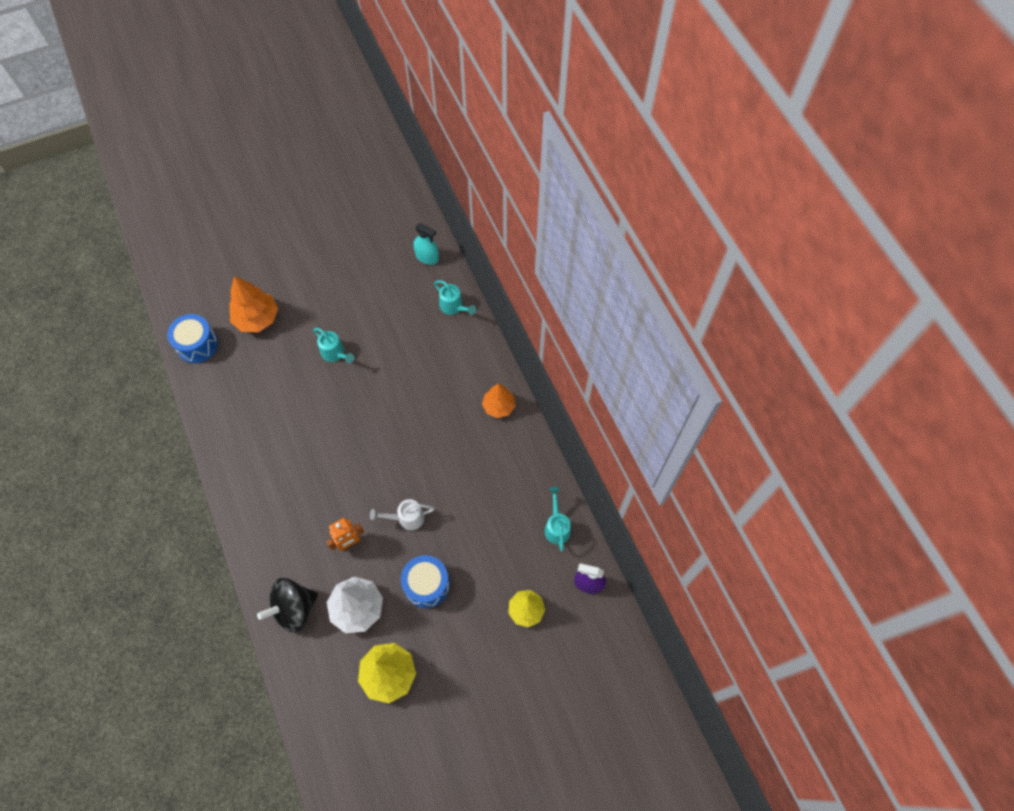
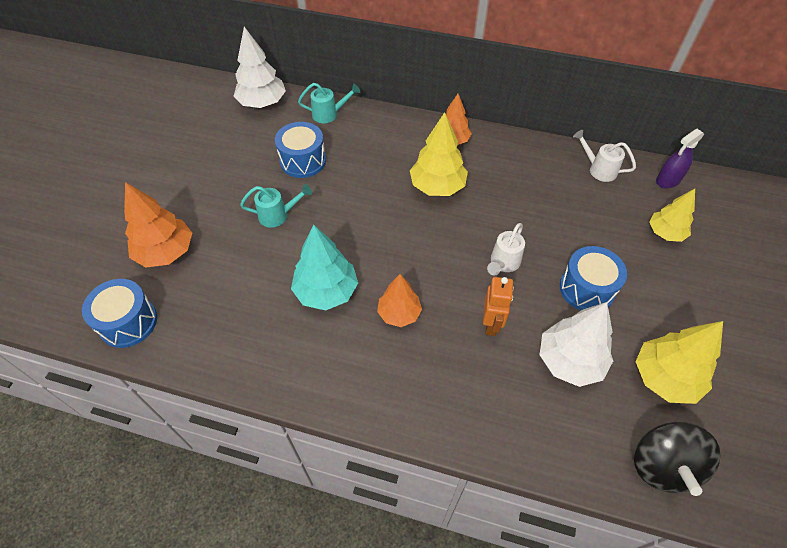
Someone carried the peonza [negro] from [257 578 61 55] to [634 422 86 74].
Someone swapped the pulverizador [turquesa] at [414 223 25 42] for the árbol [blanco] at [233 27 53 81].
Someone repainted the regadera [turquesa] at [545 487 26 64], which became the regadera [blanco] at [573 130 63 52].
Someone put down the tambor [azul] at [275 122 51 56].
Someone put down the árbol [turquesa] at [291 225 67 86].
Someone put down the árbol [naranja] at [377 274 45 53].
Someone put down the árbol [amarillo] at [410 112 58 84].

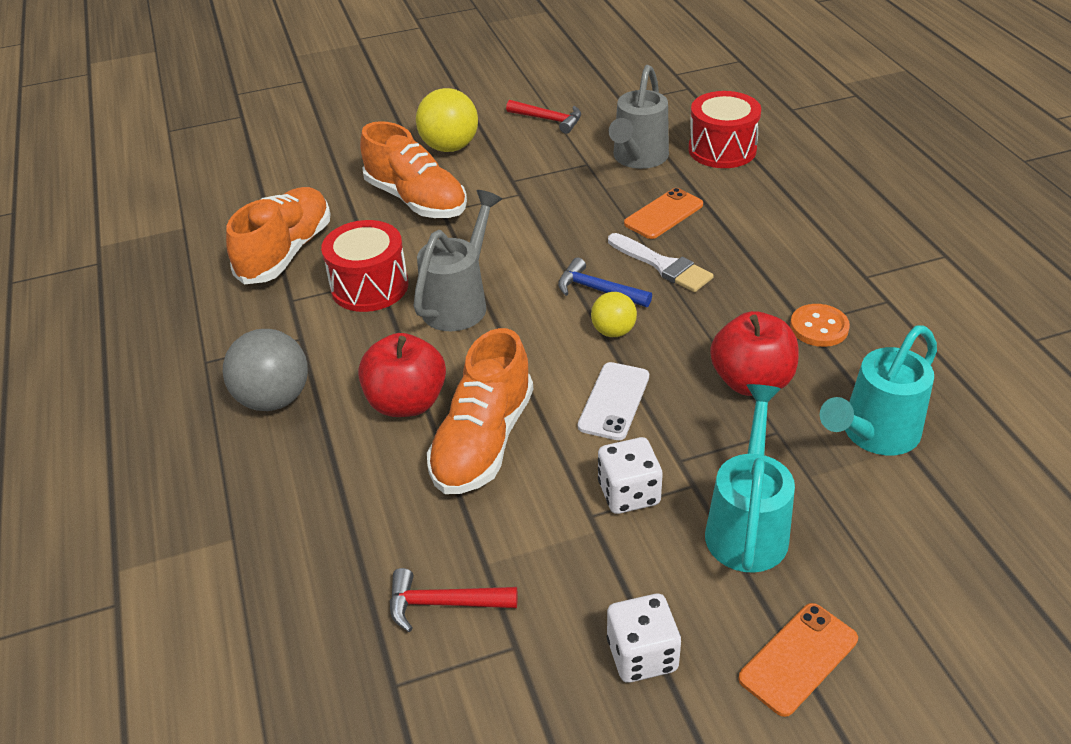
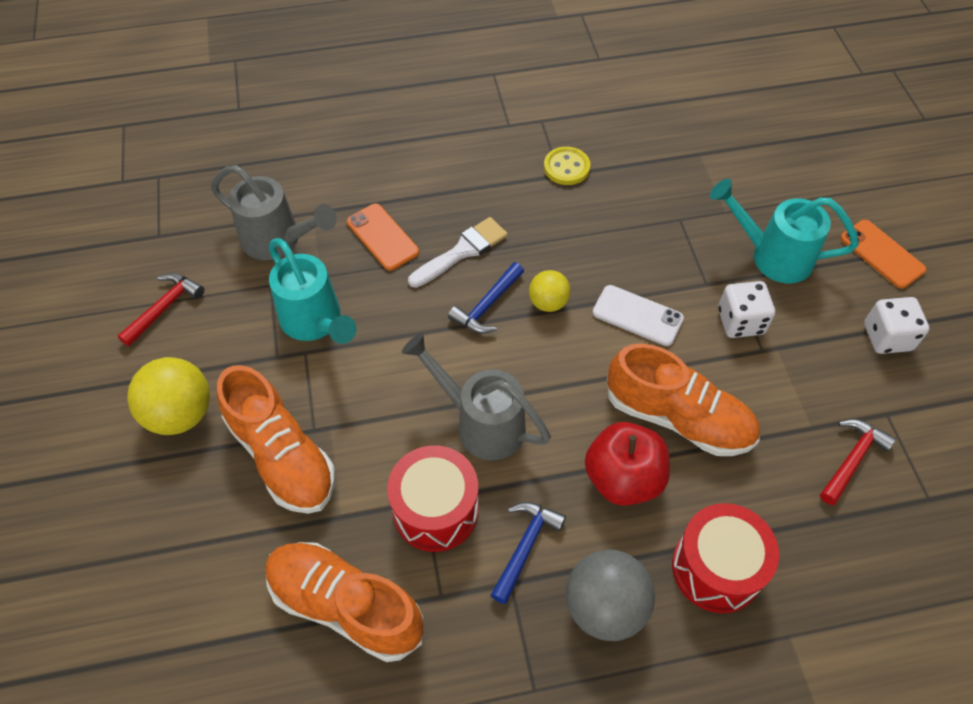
Someone rotated the zapato [naranja] at [360 121 107 97] by 90 degrees clockwise.
Someone rotated the martillo [rojo] at [390 568 128 64] by 150 degrees counterclockwise.
Someone carried the tambor [rojo] from [688 91 73 77] to [672 503 107 110].
Someone took away the manzana [rojo] at [710 311 88 85].
Someone repainted the botón [naranja] at [790 304 60 43], which became the botón [amarillo] at [544 147 46 38].
Someone carried the regadera [turquesa] from [820 326 117 129] to [269 238 88 106].
Someone put down the martillo [azul] at [490 502 76 102].

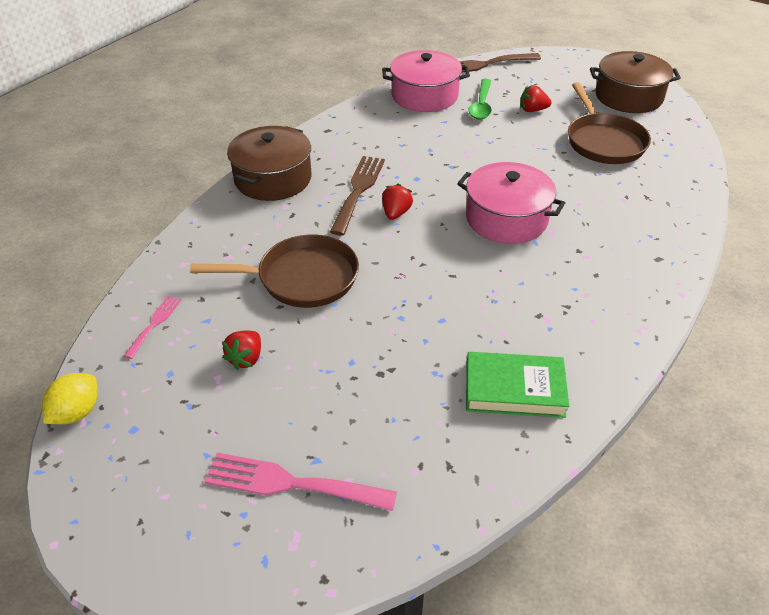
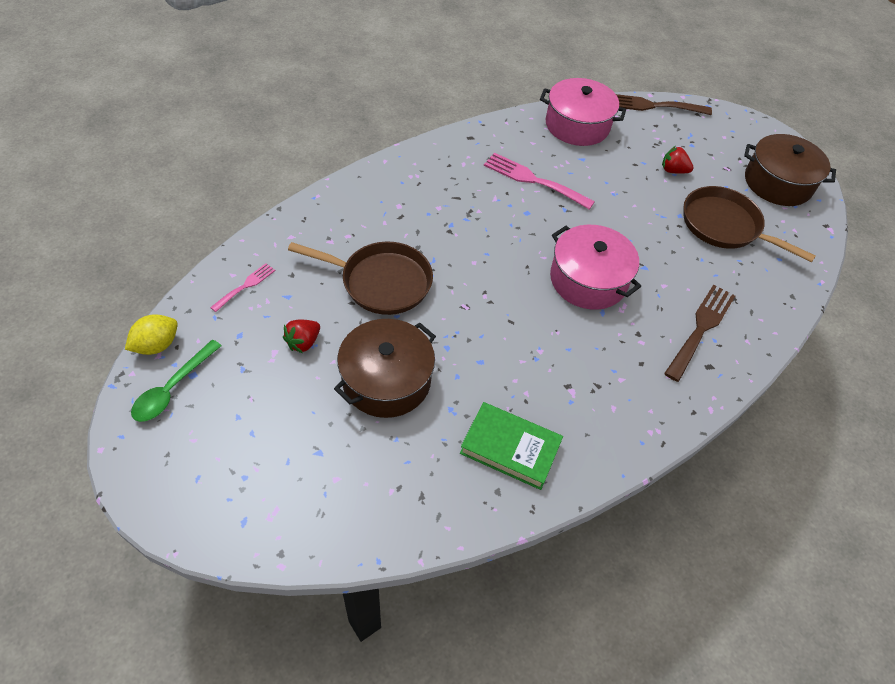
Someone carried the tenedor [rosa] from [204 453 193 58] to [484 153 111 56].
Someone carried the olla [marrón] from [227 126 84 75] to [334 319 102 99].
Someone carried the tenedor [marrón] from [330 156 55 80] to [664 285 71 97].
Someone took away the fresa [rojo] at [382 184 31 36].
Someone carried the cuchara [verde] from [469 79 23 40] to [131 340 91 82].
Someone rotated the sartén [marrón] at [568 82 83 82] by 120 degrees clockwise.

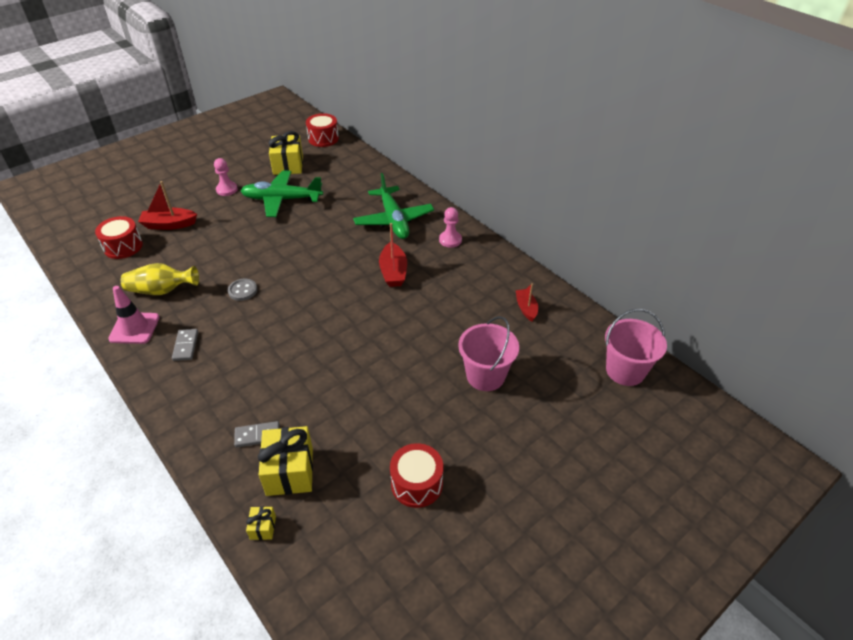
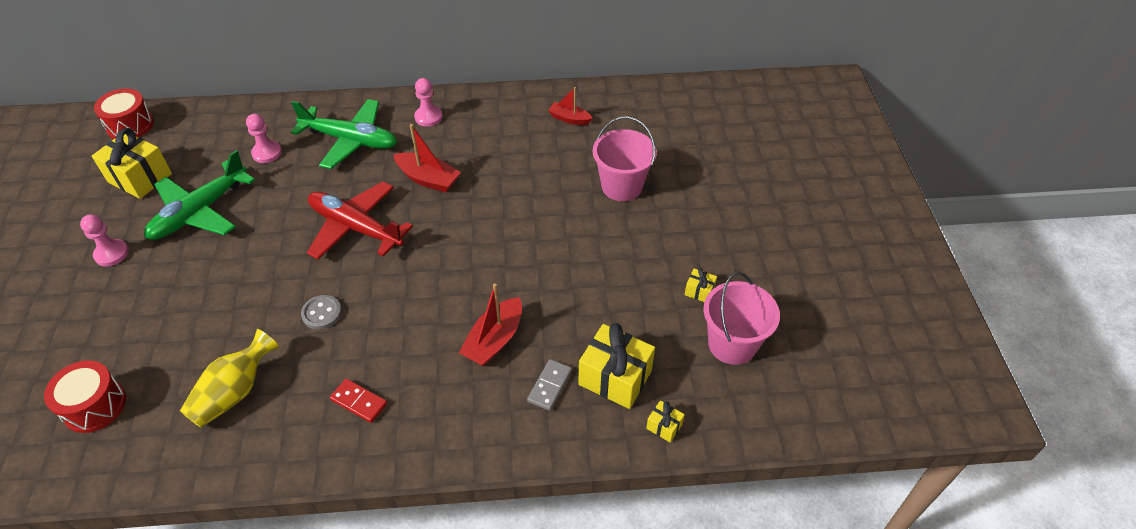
Someone took away the cono de tráfico [rosa] at [108 286 52 58].
Someone carried the barco [rojo] from [138 181 59 49] to [459 284 63 82].
Someone repainted the ficha de dominó [gris] at [172 329 26 32], which became the ficha de dominó [rojo] at [330 379 57 44].
Someone swapped the tambor [rojo] at [390 443 53 65] for the regalo [amarillo] at [685 267 32 35].
Someone carried the balde [rosa] from [605 309 62 77] to [703 272 77 93].
Someone put down the peón [rosa] at [246 114 36 49].
Someone put down the avión [rojo] at [307 181 106 79].

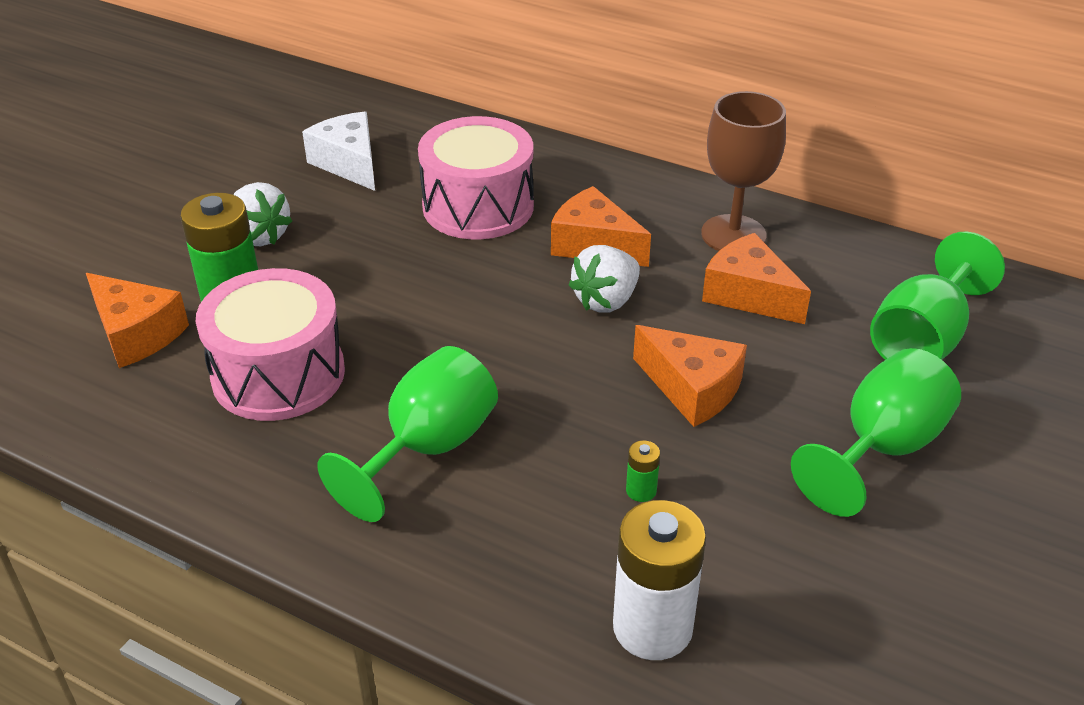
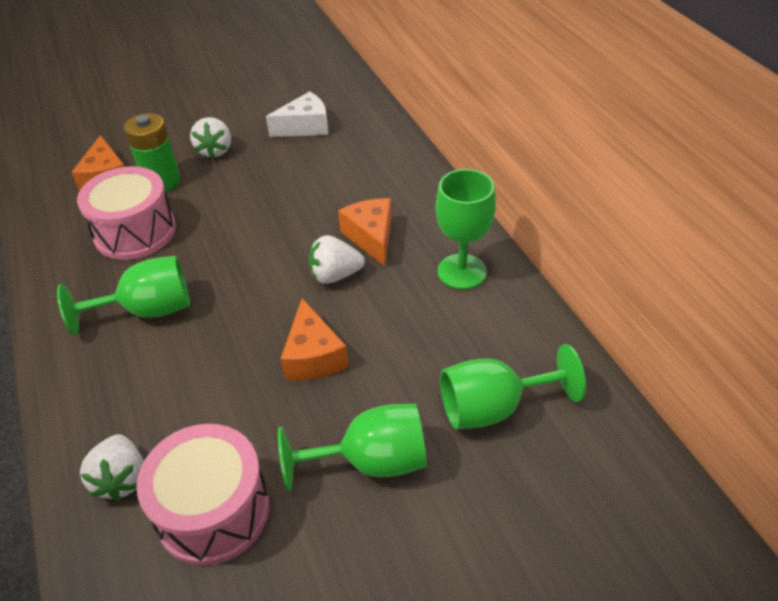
Someone rotated the queso [blanco] at [302 112 73 79] by 60 degrees clockwise.
Someone carried the tambor [rosa] from [418 116 116 123] to [136 424 134 142].
Someone swapped the pila [blanco] at [613 500 93 160] for the fresa [blanco] at [80 434 64 67].
Someone took away the pila [verde] at [626 440 34 62].
Someone repainted the copa [marrón] at [701 91 85 160], which became the copa [verde] at [435 169 61 120].
Someone took away the queso [naranja] at [702 233 109 91].

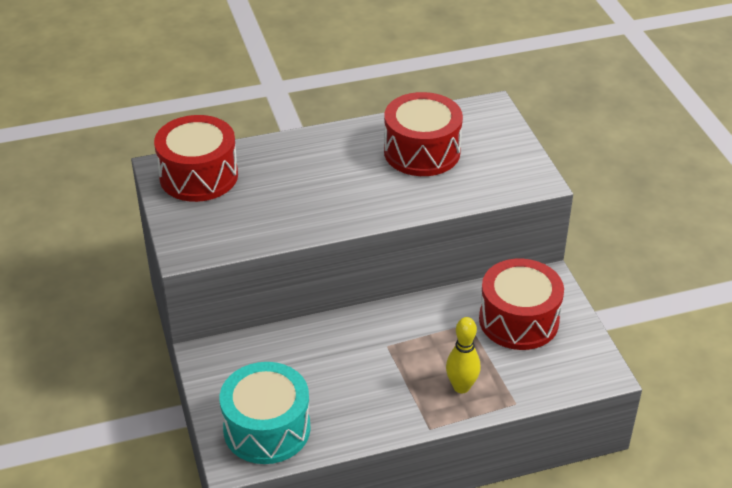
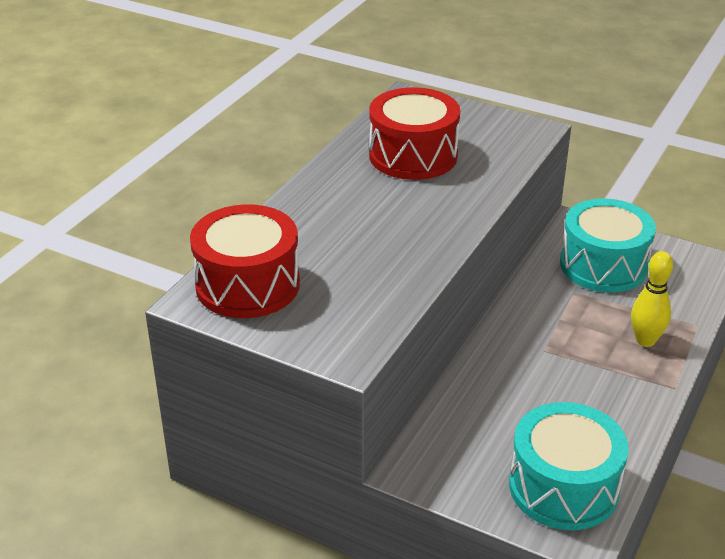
Someone repainted the tambor [rojo] at [479 259 85 91], which became the tambor [turquesa] at [560 198 96 95].

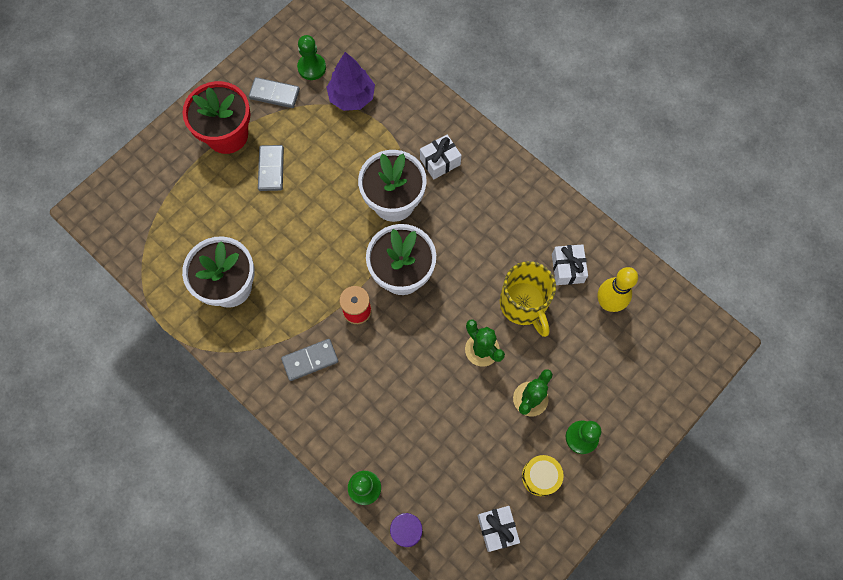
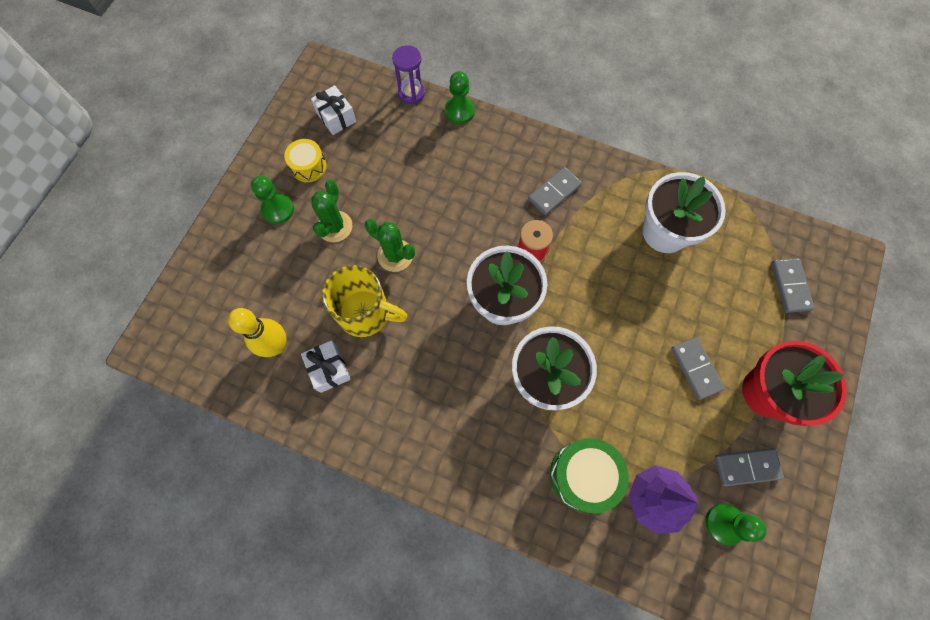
Someone took away the regalo [blanco] at [420 134 42 45].
Someone rotated the taza [amarillo] at [500 261 56 76] by 150 degrees clockwise.
Someone put down the tambor [verde] at [550 438 79 75].
Someone put down the ficha de dominó [gris] at [771 258 44 55].

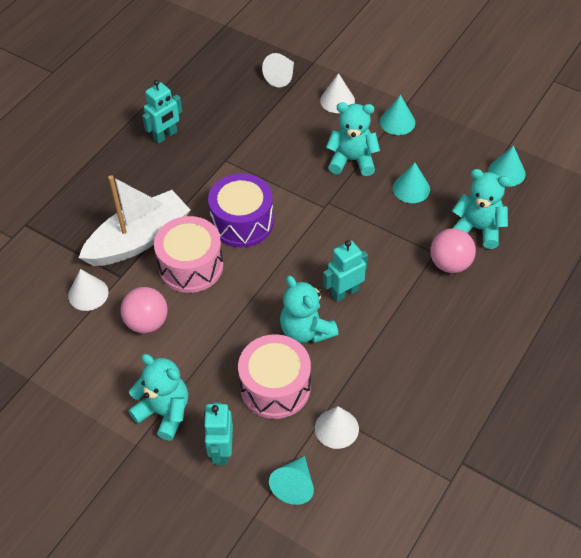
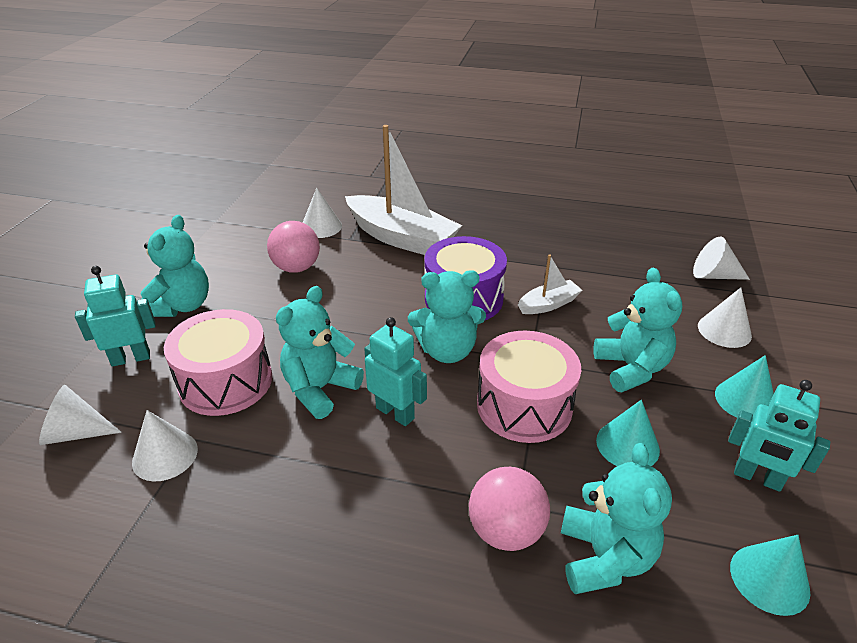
Someone carried the robot [turquesa] from [142 80 40 64] to [728 380 102 112].
Someone carried the tambor [rosa] from [154 216 69 77] to [477 331 104 112].
Someone repainted the cono [turquesa] at [269 456 45 49], which became the cono [blanco] at [39 385 83 60].
Someone put down the osito [turquesa] at [408 270 78 93].
Someone put down the barco [blanco] at [518 254 64 60].

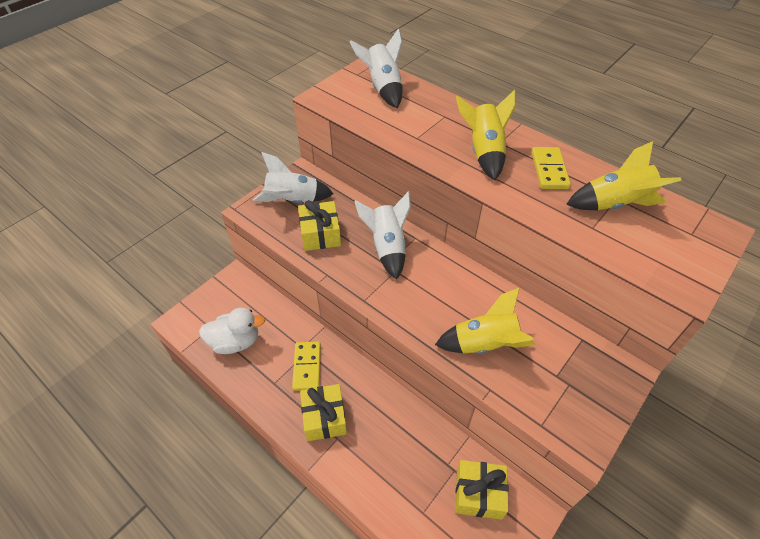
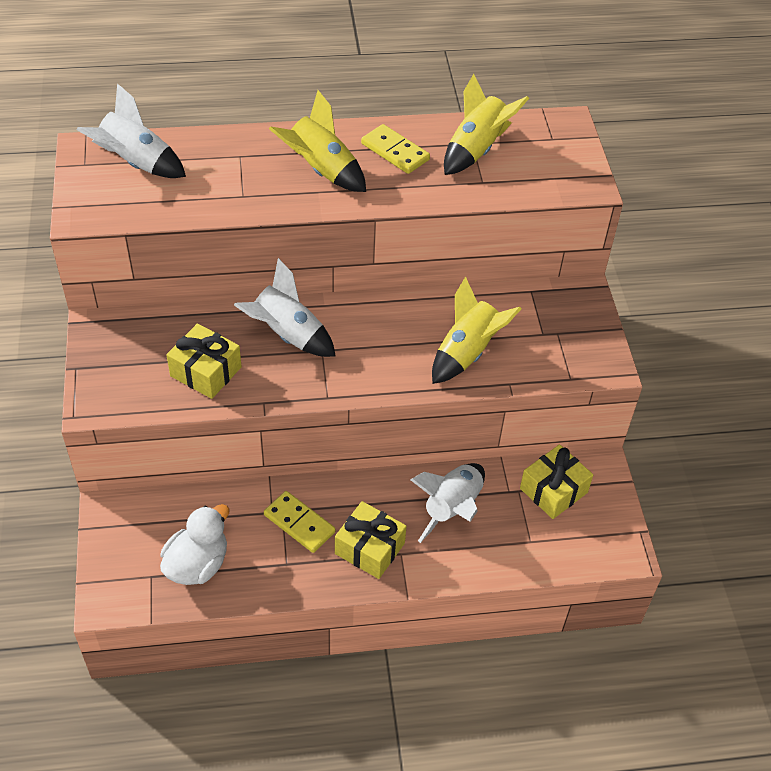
Someone carried the cohete [blanco] from [253 152 80 51] to [410 463 75 80].

